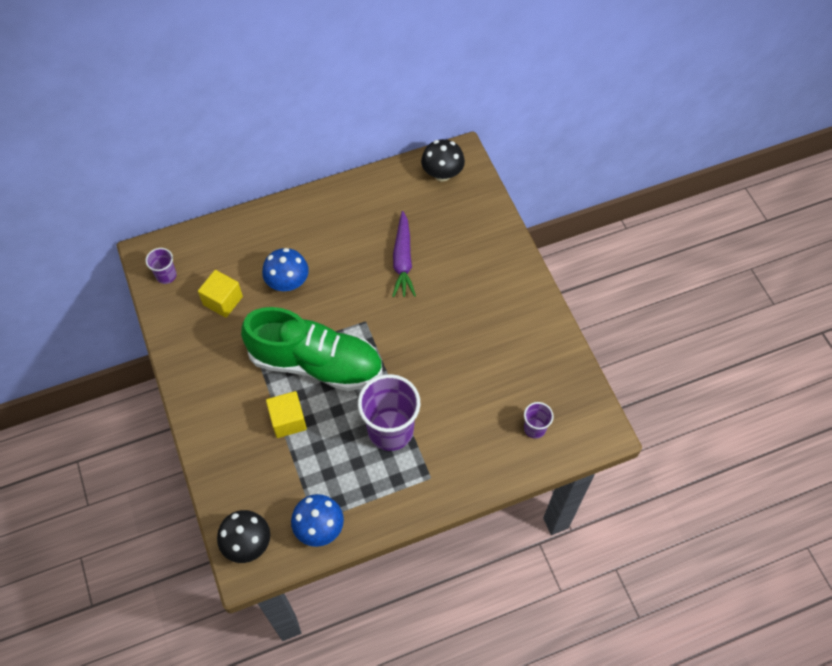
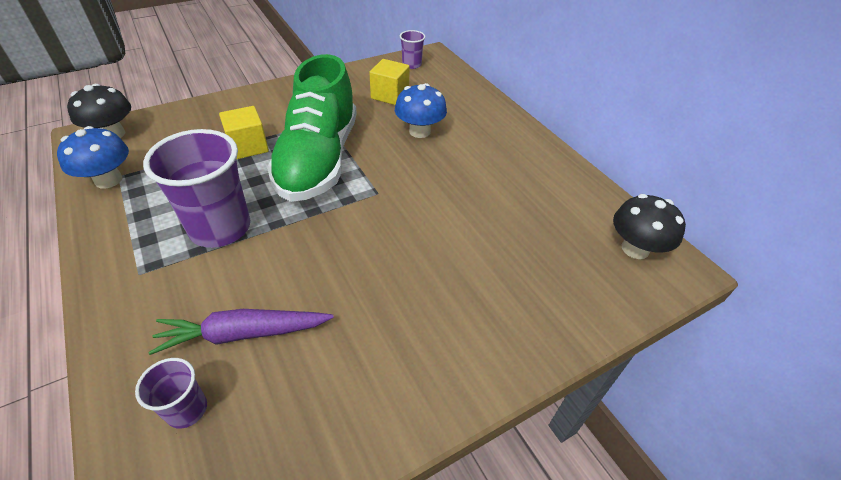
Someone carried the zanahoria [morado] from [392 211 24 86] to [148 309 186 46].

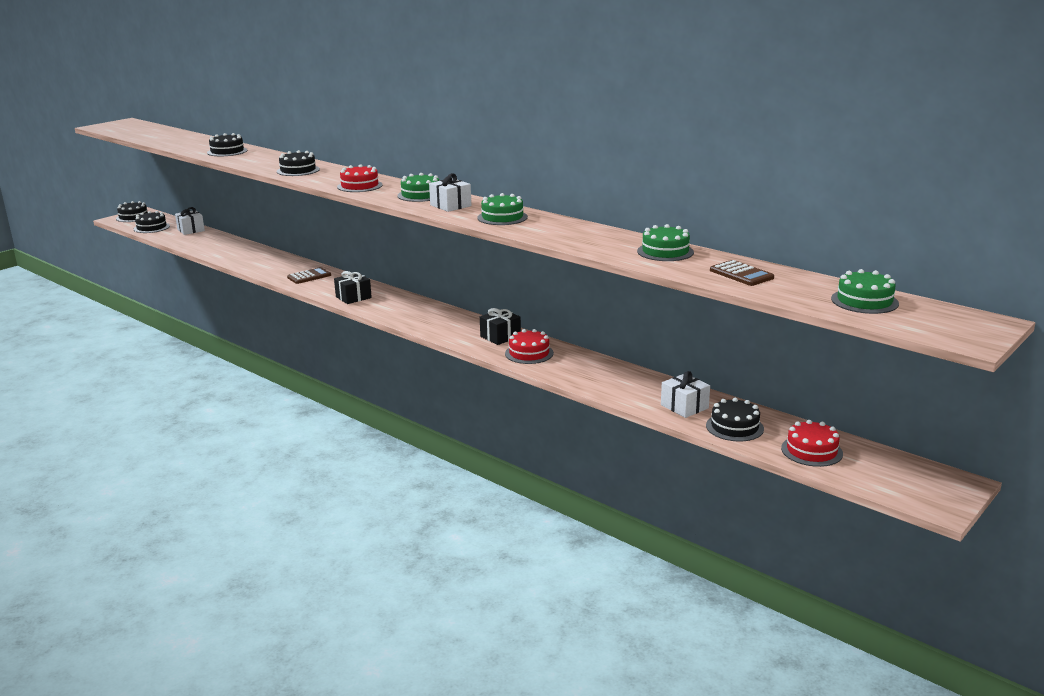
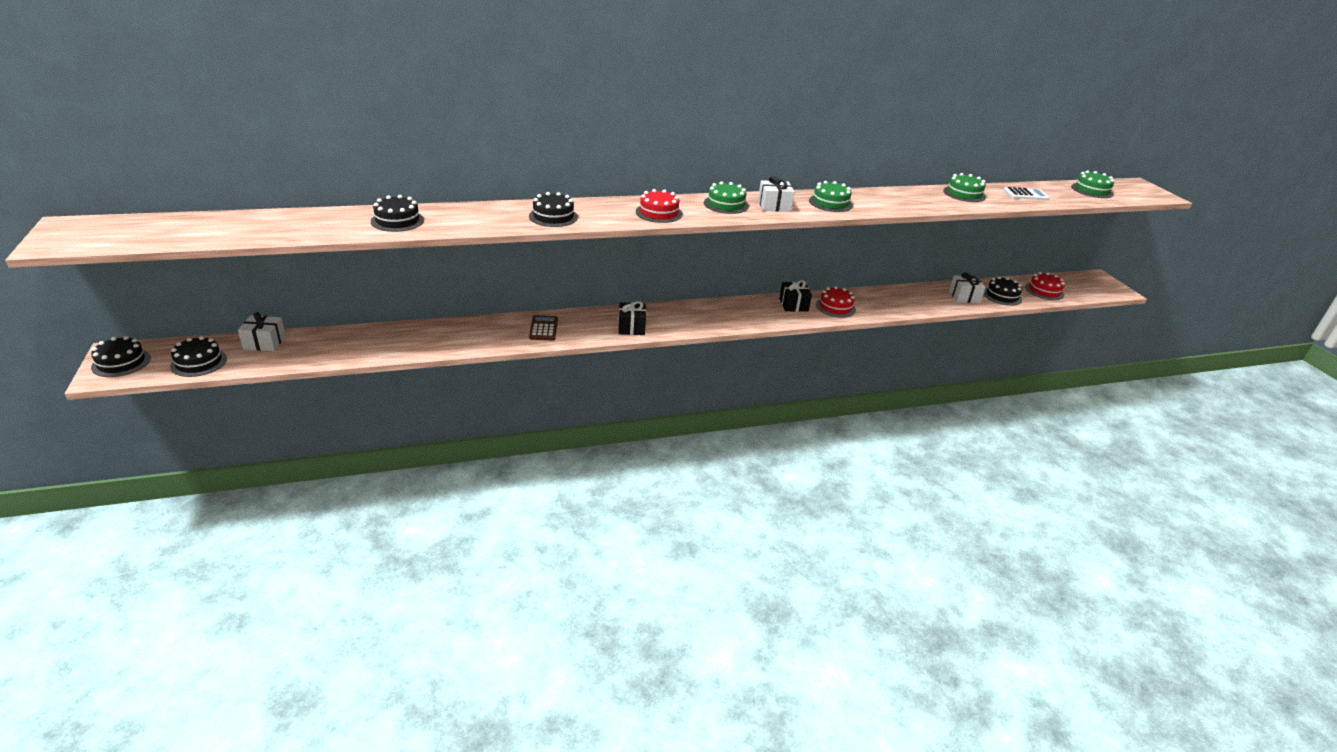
Someone repainted the calculadora [marrón] at [710 260 64 26], which became the calculadora [blanco] at [1003 187 47 13].

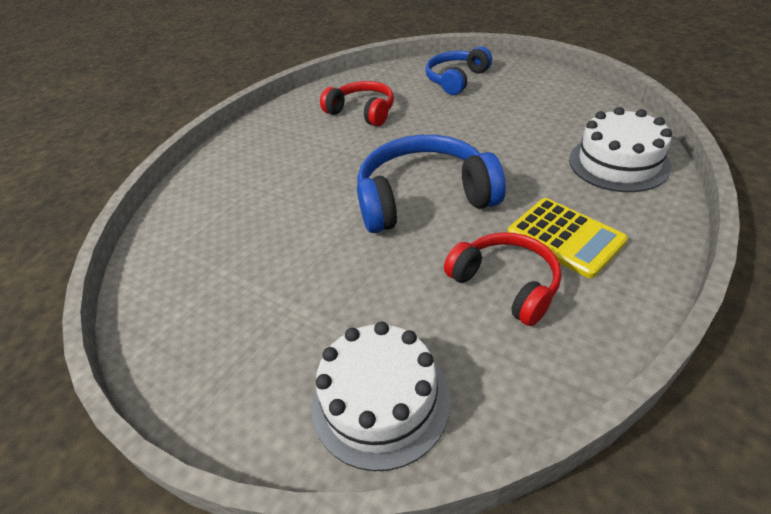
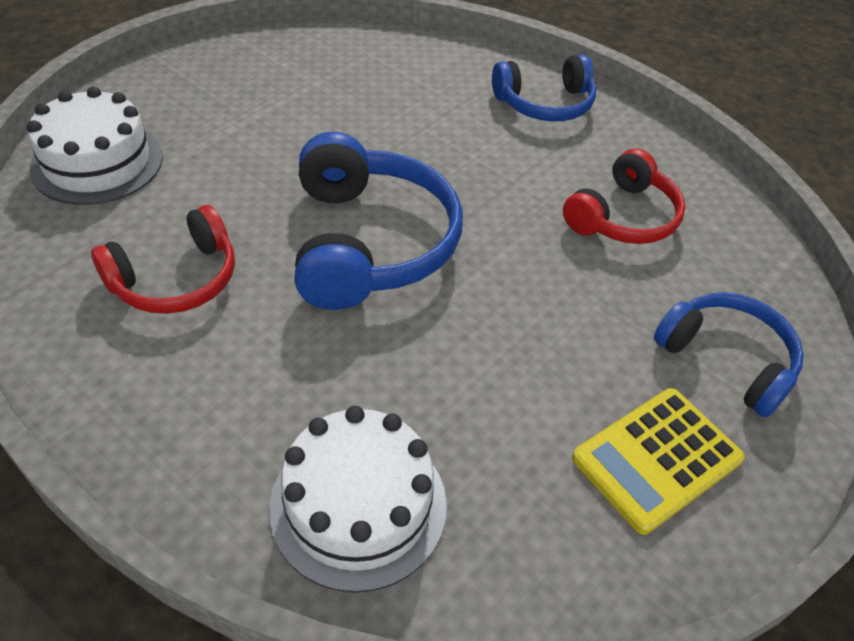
Someone carried the calculadora [amarillo] from [508 198 120 80] to [572 388 173 147].
Someone put down the auriculares [azul] at [492 54 104 67].

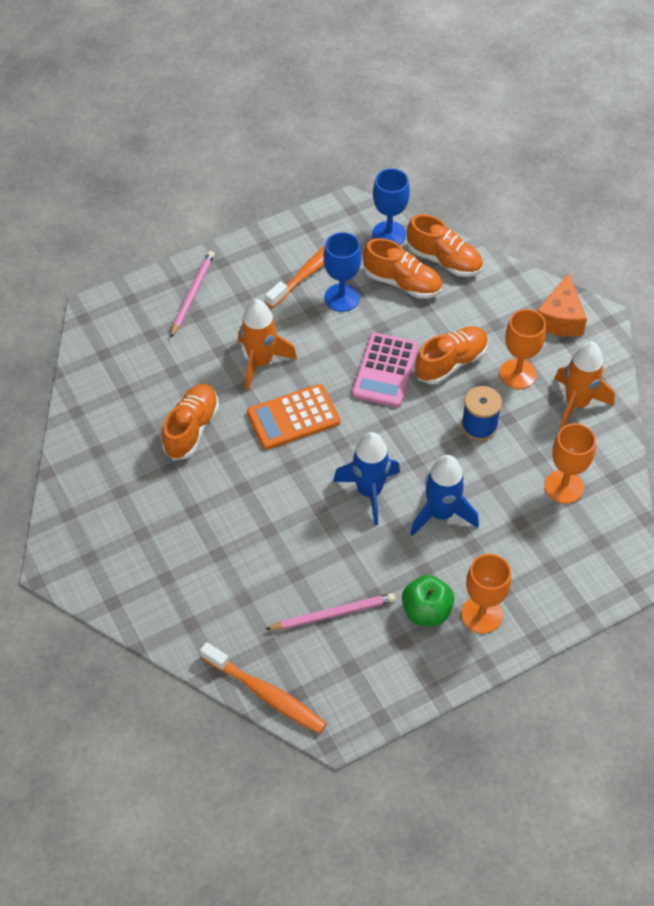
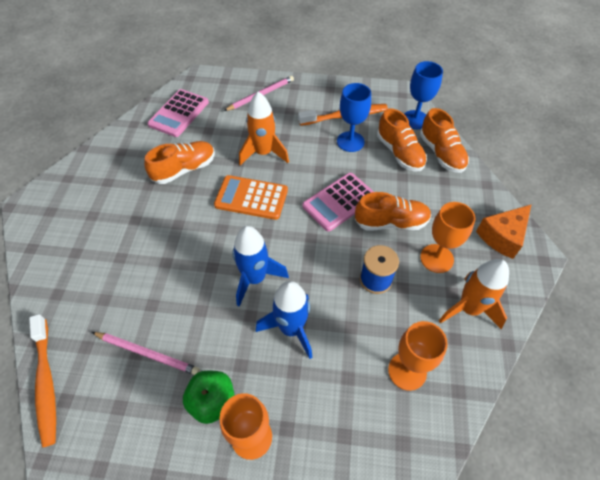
Someone put down the calculadora [rosa] at [147 89 62 48].

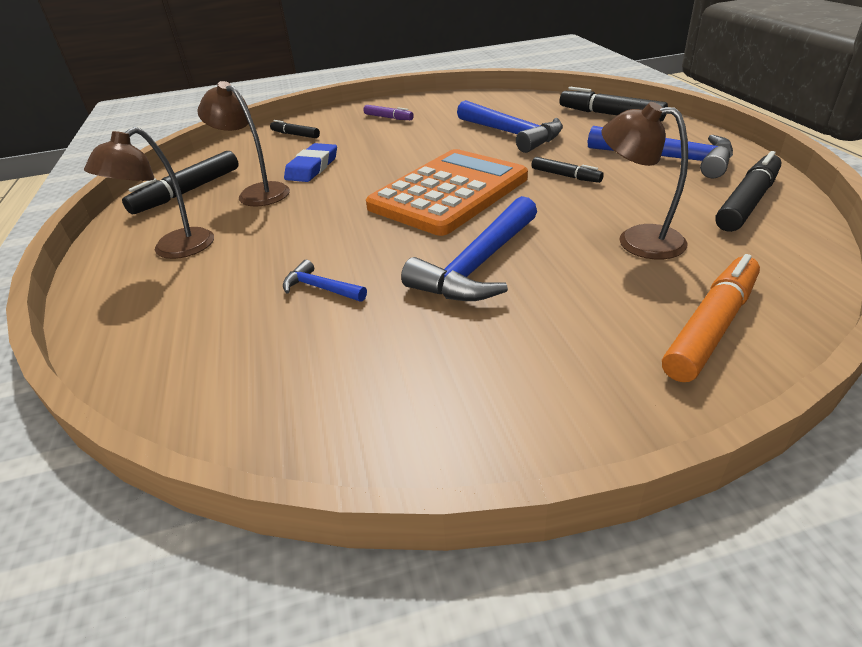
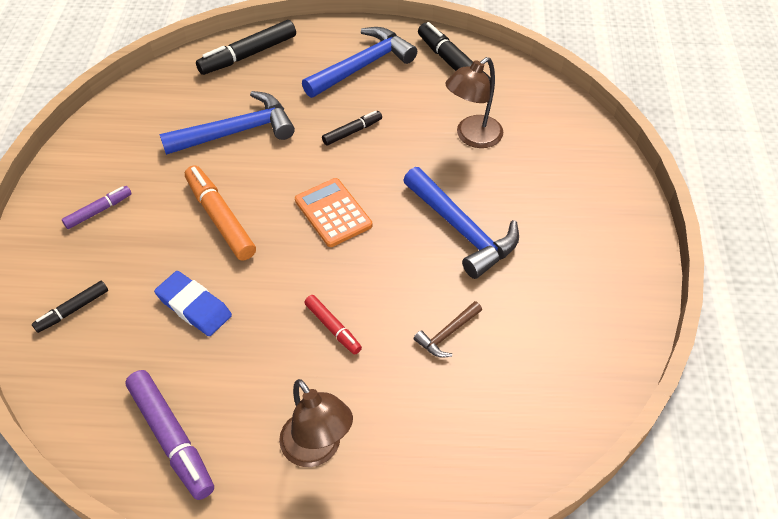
Someone repainted the rotulador [negro] at [122 151 117 63], which became the rotulador [morado] at [125 370 89 130].
Someone took away the lámpara [marrón] at [197 81 93 126].
Someone repainted the martillo [azul] at [283 260 84 42], which became the martillo [marrón] at [414 301 68 57].
Someone scaled the calculadora [naranja] at [366 149 162 87] by 0.54.
Someone carried the rotulador [naranja] from [662 254 98 128] to [185 165 71 96].
Someone put down the rotulador [rojo] at [304 295 58 60].

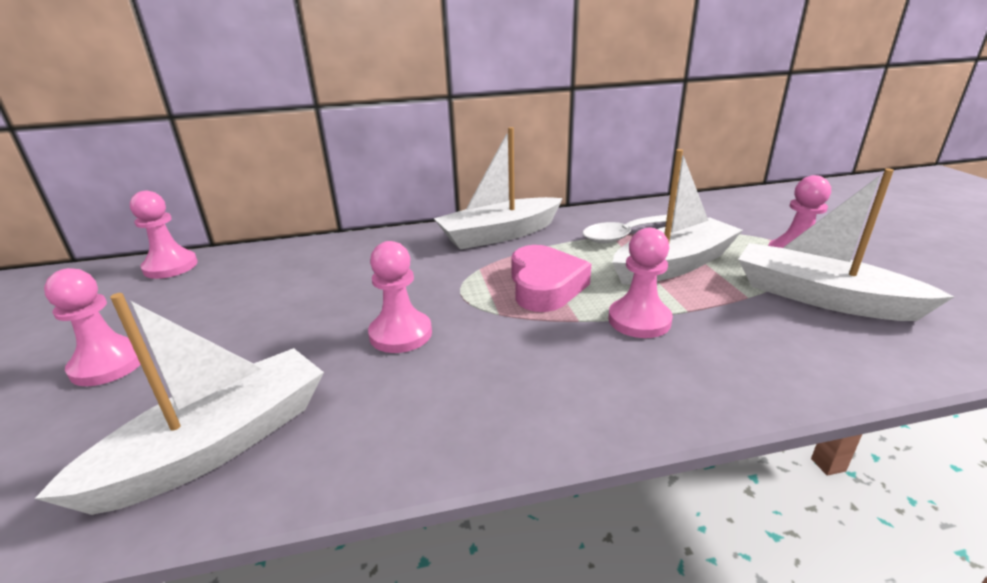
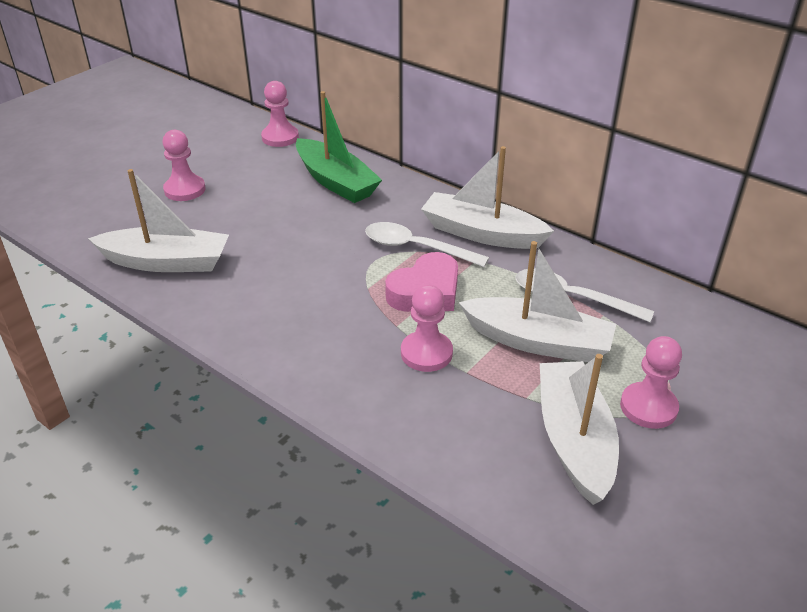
Someone took away the peón [rosa] at [368 241 64 112].
Someone put down the barco [verde] at [296 91 86 112].
Someone put down the cuchara [blanco] at [365 222 124 45].

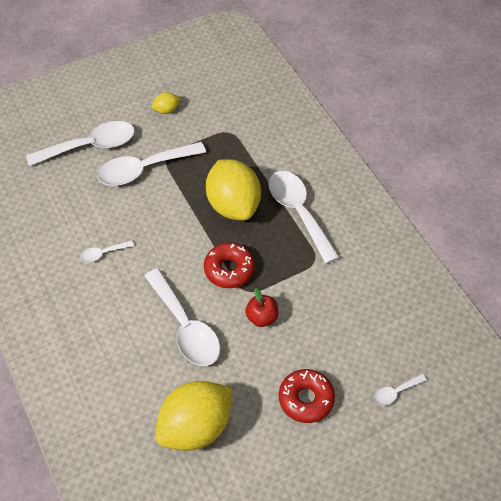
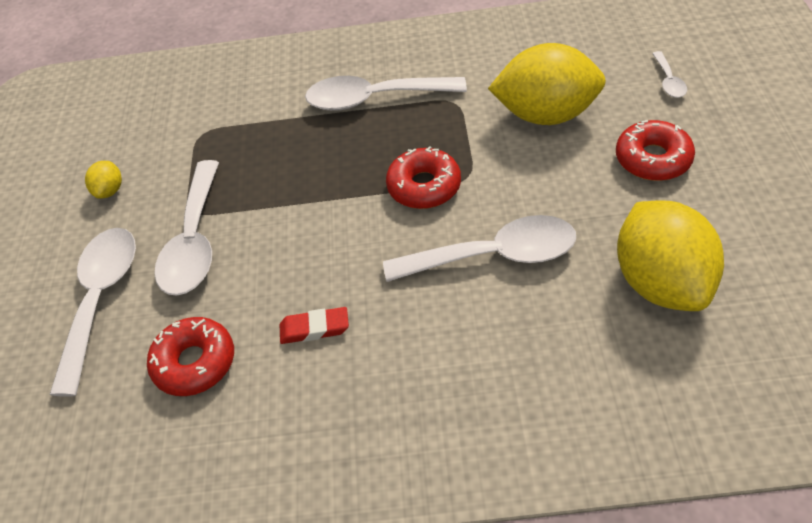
Someone swapped the cuchara [blanco] at [80 240 54 22] for the goma de borrar [rojo] at [280 307 69 37].
Someone carried the limón [amarillo] from [206 159 55 61] to [488 43 118 82].
Someone took away the manzana [rojo] at [245 288 33 39].
Someone put down the rosquilla [rojo] at [147 317 87 79].

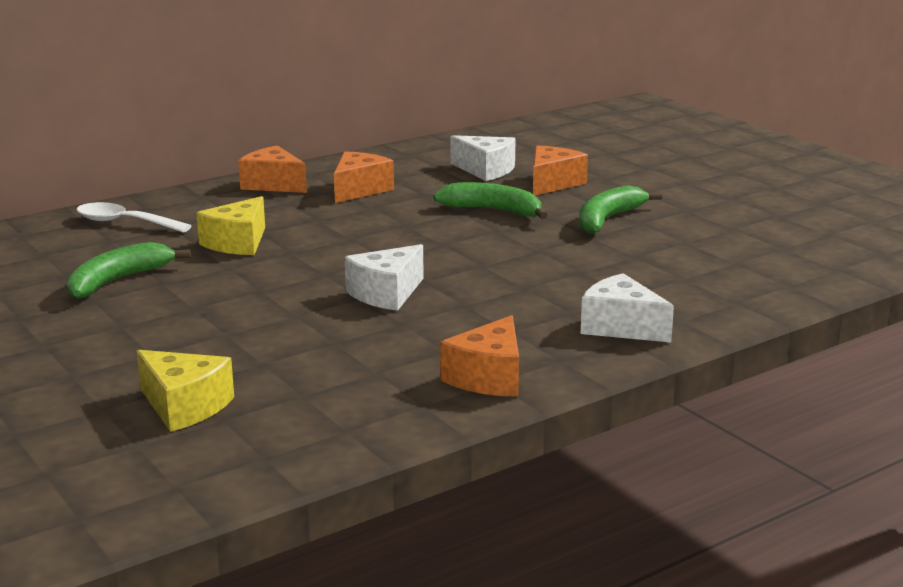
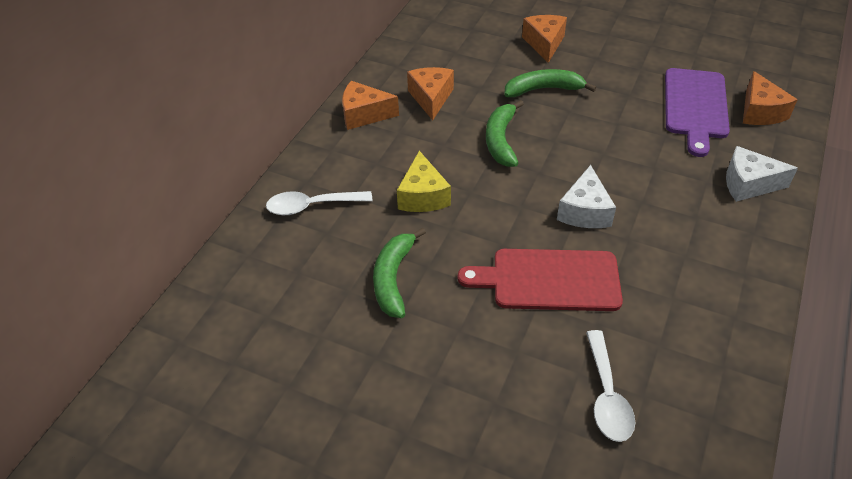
Someone swapped the queso [amarillo] at [136 350 98 82] for the cuchara [blanco] at [586 330 49 112].
Someone carried the queso [naranja] from [440 315 79 82] to [743 71 55 54].
Someone took away the queso [blanco] at [450 135 66 46].
Someone carried the plátano [verde] from [579 185 83 49] to [486 100 38 67].
Someone put down the tabla de cortar [rojo] at [458 249 165 62].
Someone put down the tabla de cortar [morado] at [665 68 65 89].

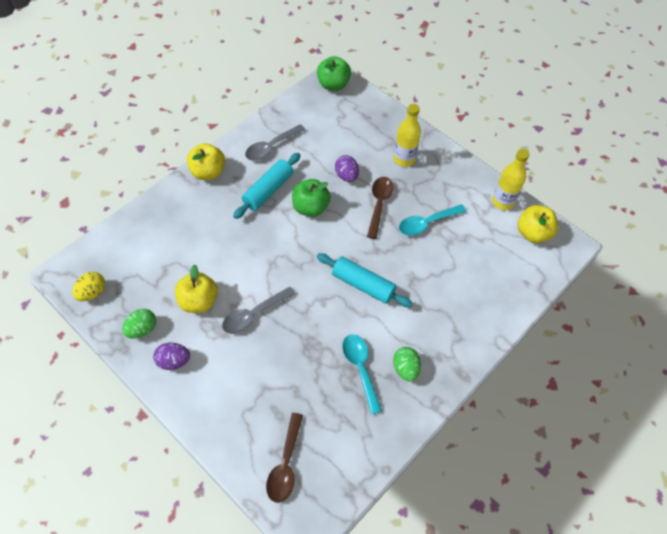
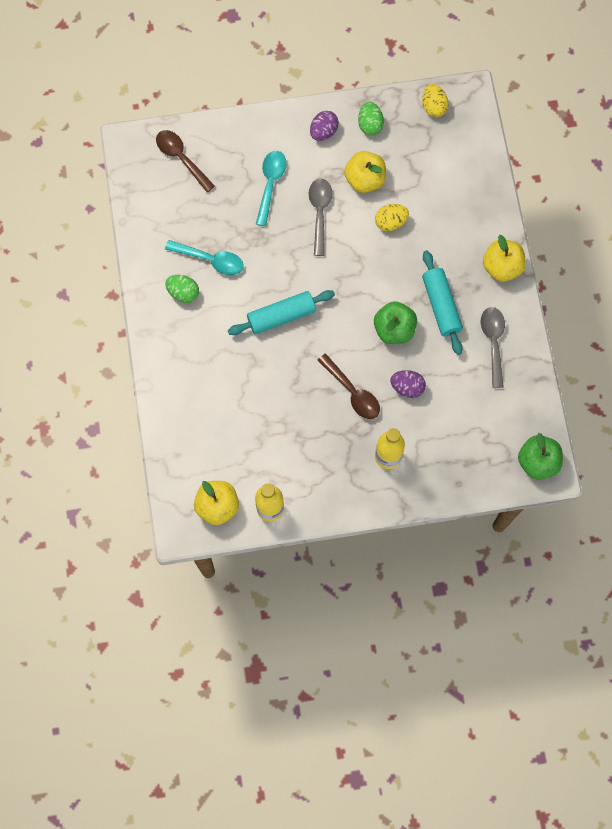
Someone carried the cuchara [turquesa] from [399 204 67 32] to [256 151 31 75].
Someone put down the huevo [amarillo] at [375 204 34 27].

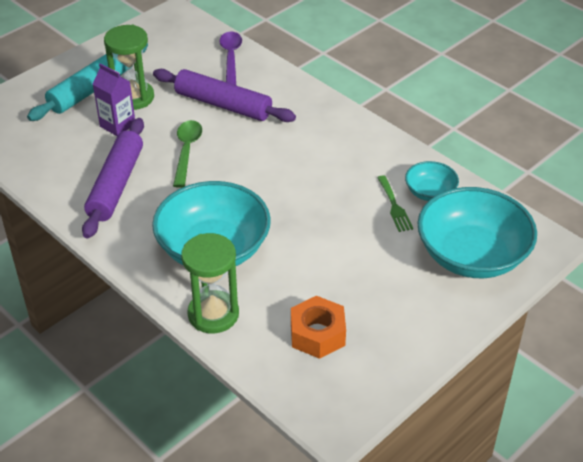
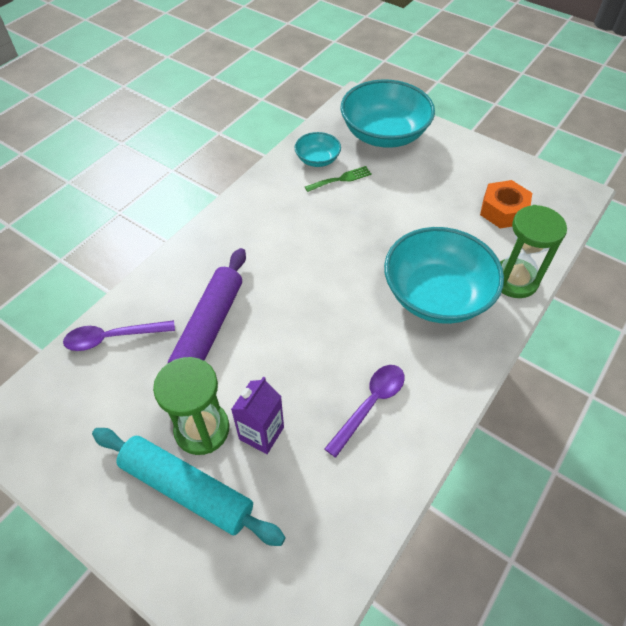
Someone swapped the rodillo [morado] at [82 118 62 121] for the cuchara [morado] at [324 365 81 93].
Someone took away the cuchara [verde] at [173 120 29 68].

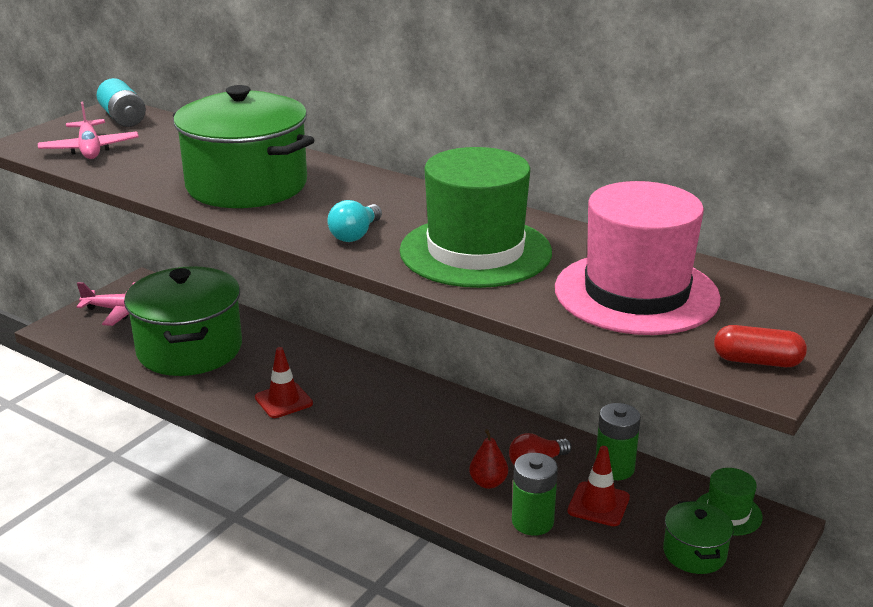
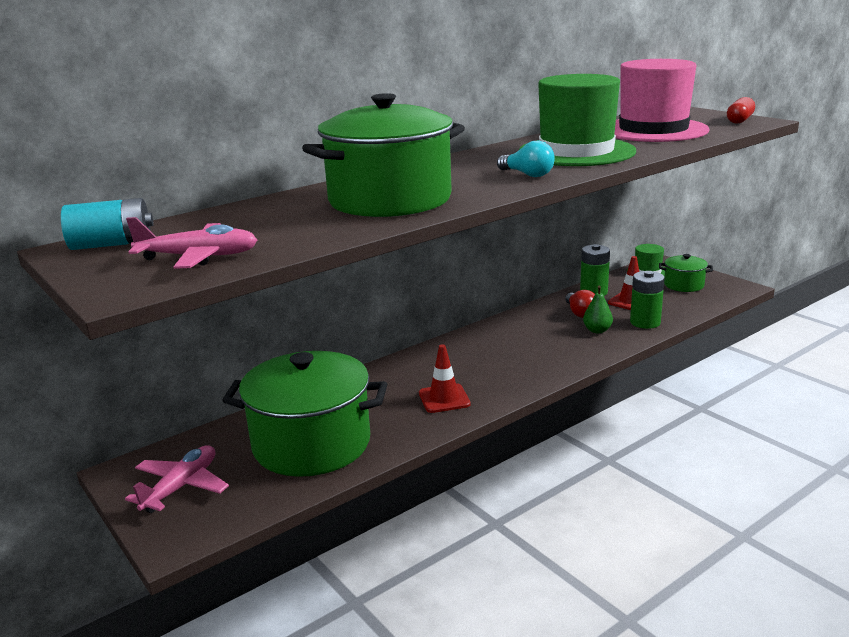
Someone repainted the pera [rojo] at [469 429 39 60], which became the pera [verde] at [583 286 30 47].

